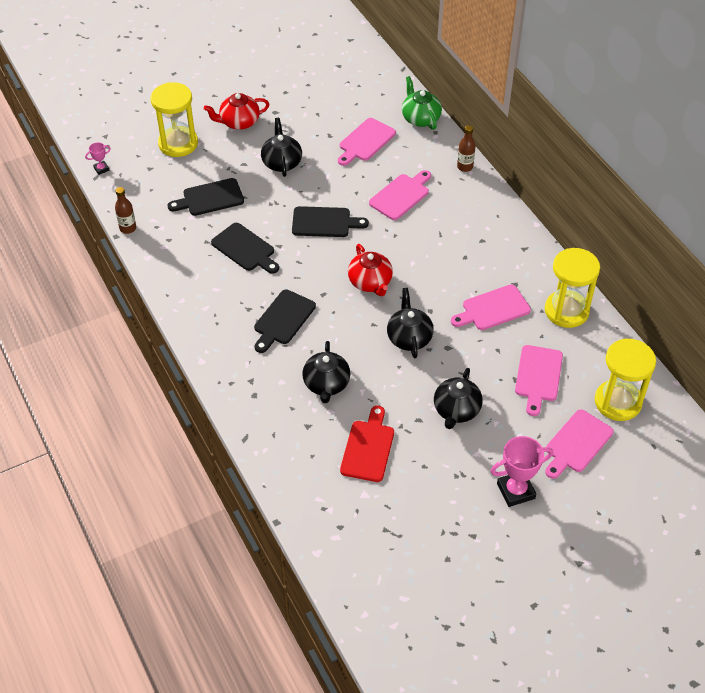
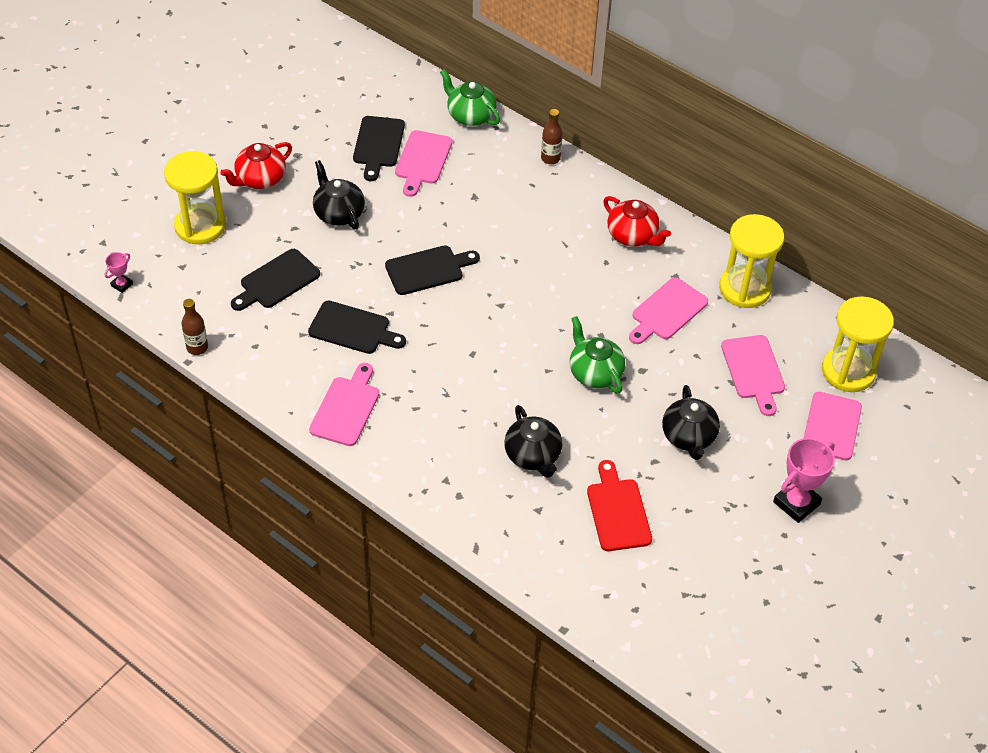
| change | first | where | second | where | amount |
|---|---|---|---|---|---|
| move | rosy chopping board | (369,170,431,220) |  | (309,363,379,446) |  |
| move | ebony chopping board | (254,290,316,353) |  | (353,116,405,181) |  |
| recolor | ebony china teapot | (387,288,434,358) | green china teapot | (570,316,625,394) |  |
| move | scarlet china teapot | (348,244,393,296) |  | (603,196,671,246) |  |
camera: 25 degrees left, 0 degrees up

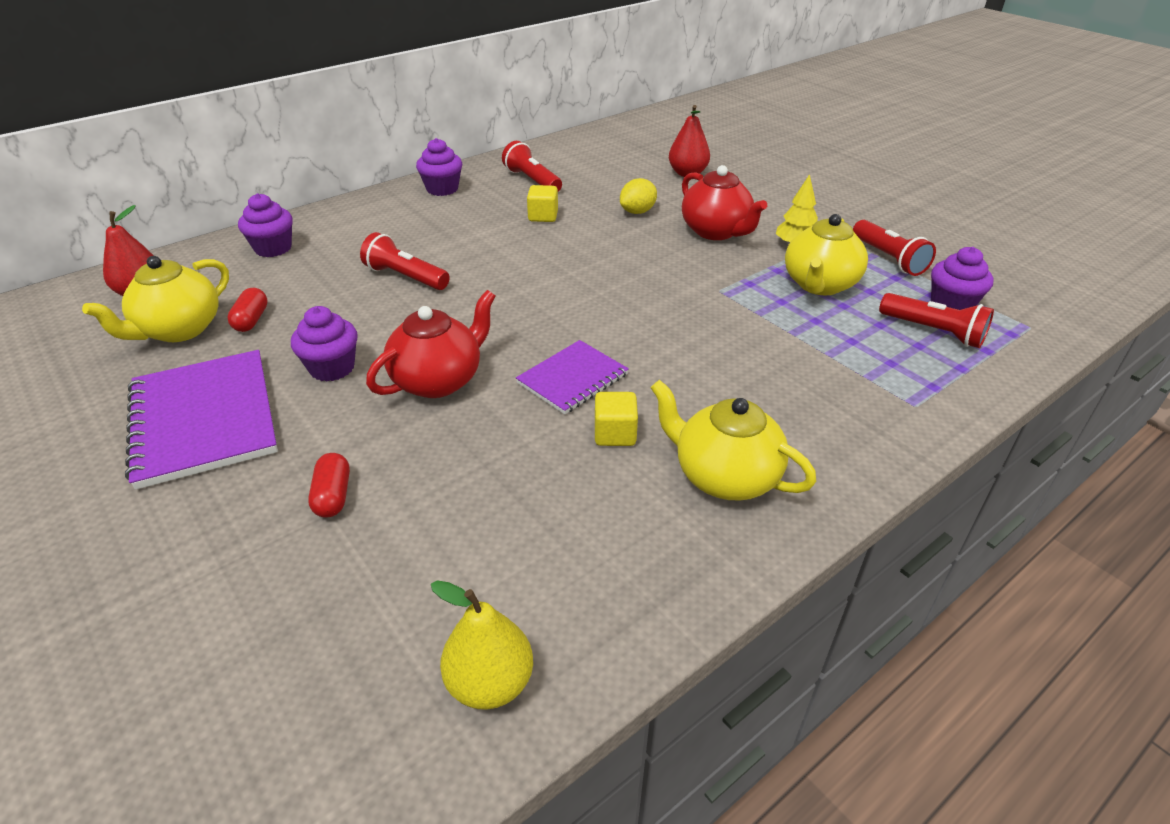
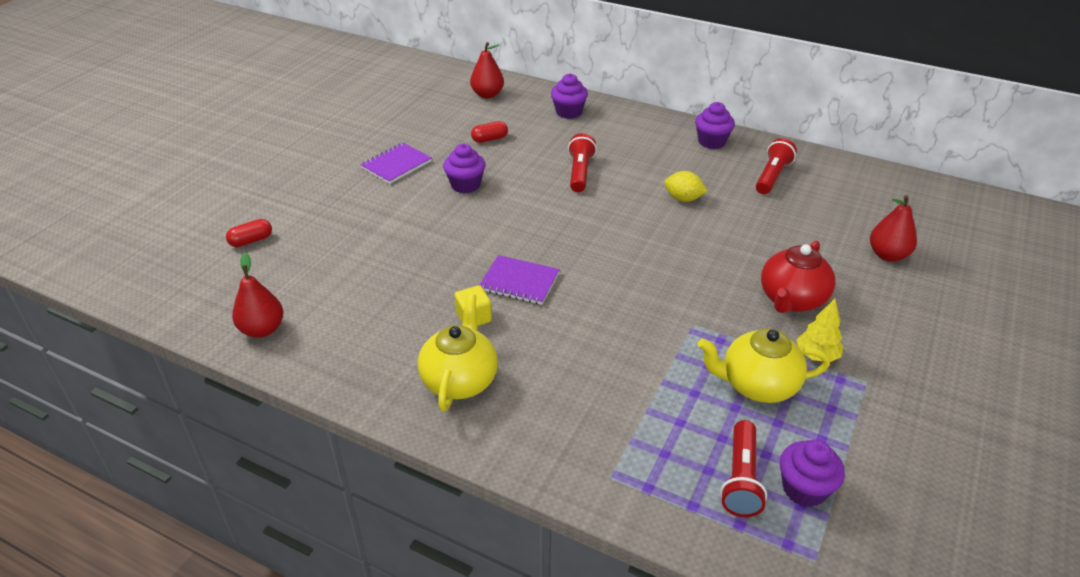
| change | first | where | second | where | amount |
|---|---|---|---|---|---|
| move | scarlet pill | (308,453,350,518) |  | (226,219,272,247) |  |
| recolor | golden pear fruit | (431,580,533,709) | scarlet pear fruit | (232,252,283,338) |  |
| resize | violet notepad | (125,350,278,490) |  | (360,143,432,184) | x0.59 |
| move | golden toy lemon | (620,178,657,214) |  | (664,171,707,202) |  |
| delete | golden china teapot | (82,256,229,342) |  |  |  |
| delete | scarlet china teapot | (366,290,496,398) |  |  |  |
| delete | golden solid cube | (527,185,558,222) |  |  |  |
| delete | scarlet torch | (853,220,936,276) |  |  |  |
camera: 65 degrees right, 0 degrees up

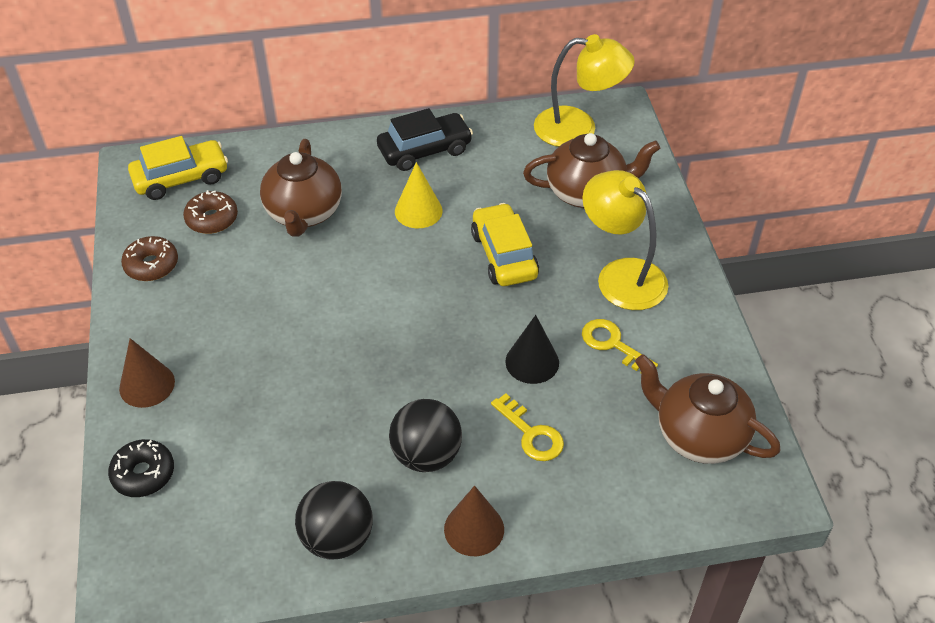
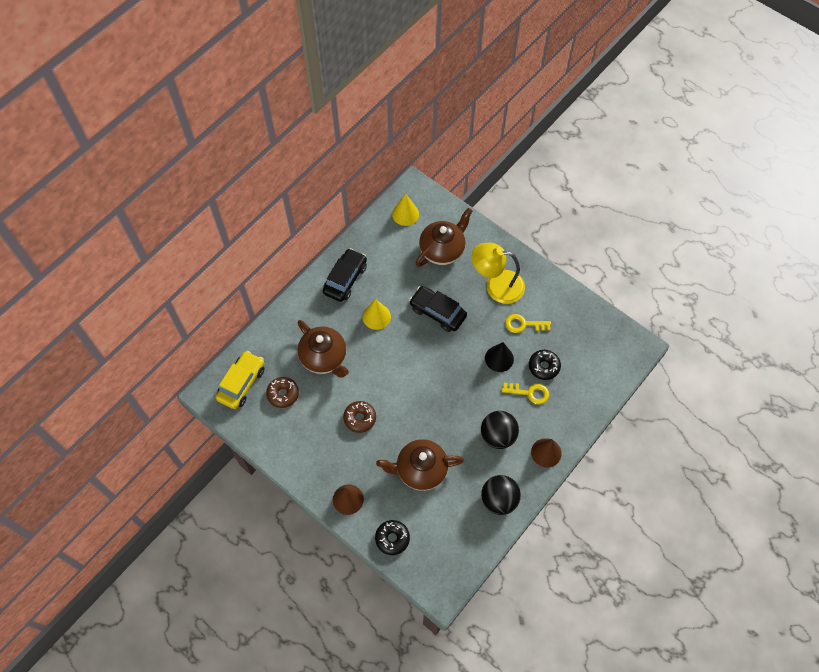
| change | first | where | second | where | amount |
|---|---|---|---|---|---|
| move | dark brown donut | (121,236,178,281) |  | (343,401,376,433) |  |
| move | dark brown china teapot | (635,354,781,464) |  | (376,439,464,491) |  |
| replace | golden desk lamp | (534,34,635,147) | golden cone | (392,193,419,226) |  |
| recolor | golden toy car | (471,203,539,286) | ebony toy car | (409,286,467,332) |  |
| insert |  |  | ebony donut | (529,350,561,380) |  |
camera: 40 degrees left, 15 degrees up

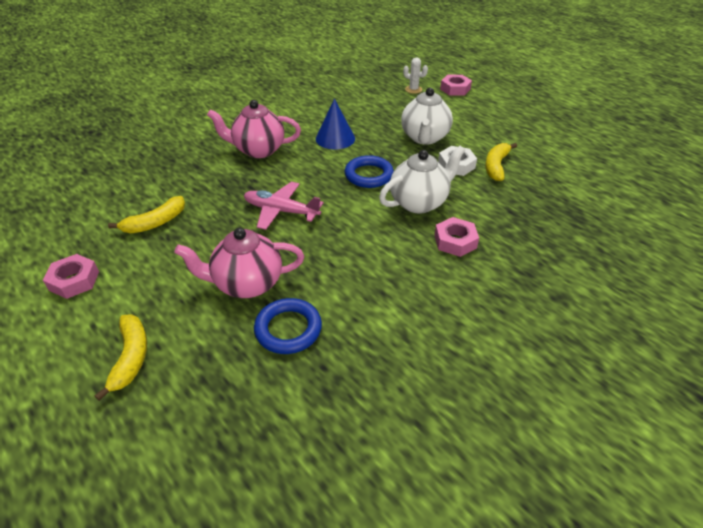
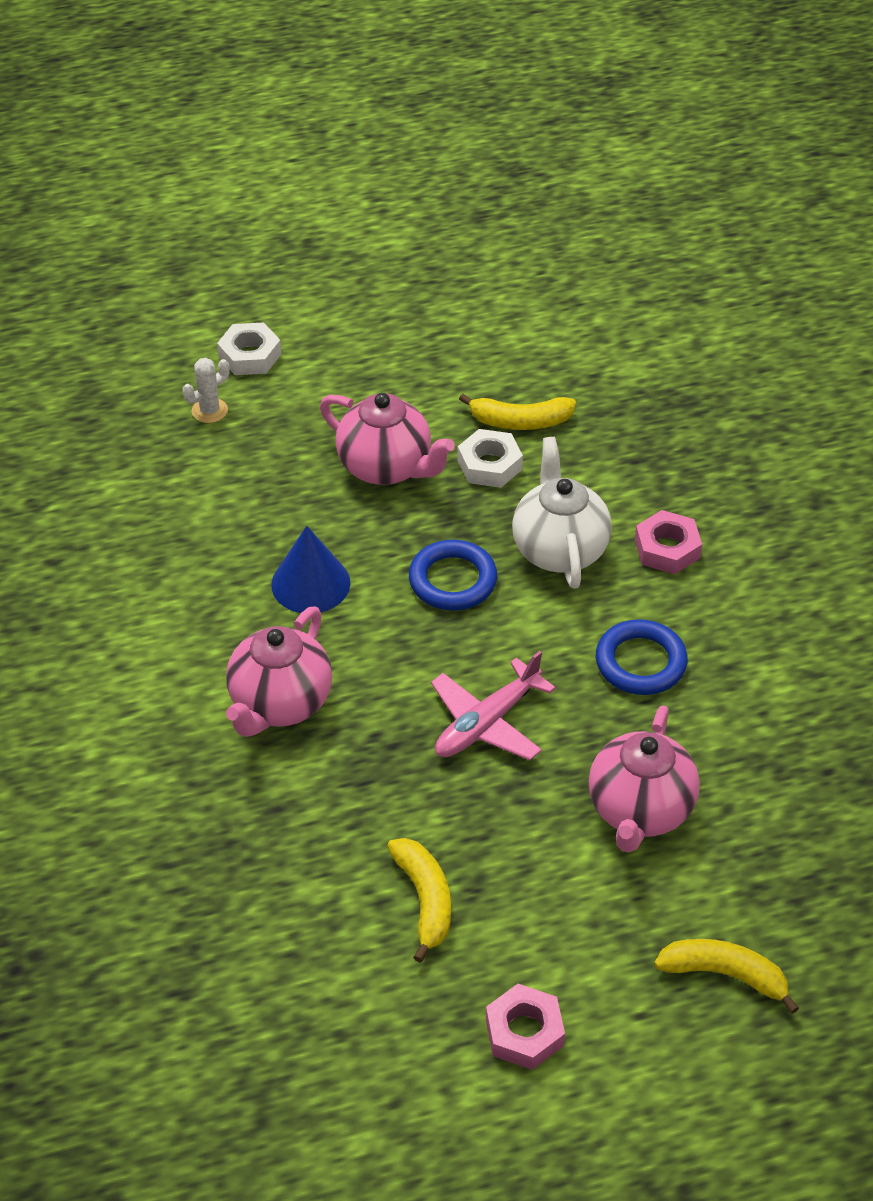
| change | first | where | second | where | amount |
|---|---|---|---|---|---|
| recolor | rosy nut | (440,75,472,96) | pure white nut | (217,323,281,375) |  |
| recolor | pure white china teapot | (401,88,453,145) | rosy china teapot | (320,393,455,485) |  |
| rotate | golden banana fruit | (485,143,517,181) |  | (459,394,576,430) | 45 degrees counterclockwise |
| move | cobalt ring | (254,298,322,354) |  | (596,619,688,695) |  |
camera: 65 degrees left, 5 degrees up

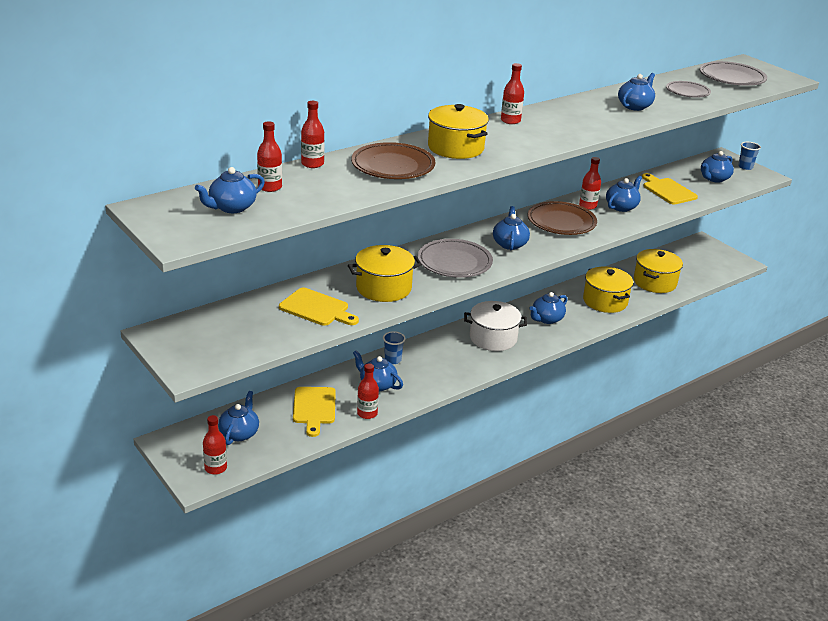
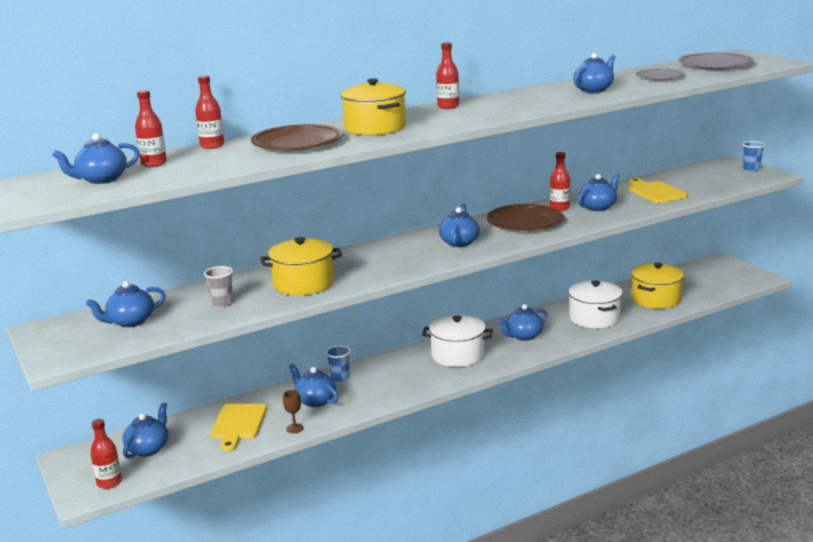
| change | first | where | second | where | amount |
|---|---|---|---|---|---|
| move | cobalt china teapot | (701,151,734,183) |  | (86,281,165,327) |  |
| replace | golden chopping board | (279,288,359,326) | ash-grey tumbler | (204,266,233,307) |  |
| replace | scarlet flask | (357,363,379,419) | dark brown chalice | (283,390,304,433) |  |
| recolor | golden stockpot | (583,267,633,313) | pure white stockpot | (568,280,623,328) |  |
| delete | ash-grey flat dish | (418,239,493,278) |  |  |  |
camera: 10 degrees right, 10 degrees down

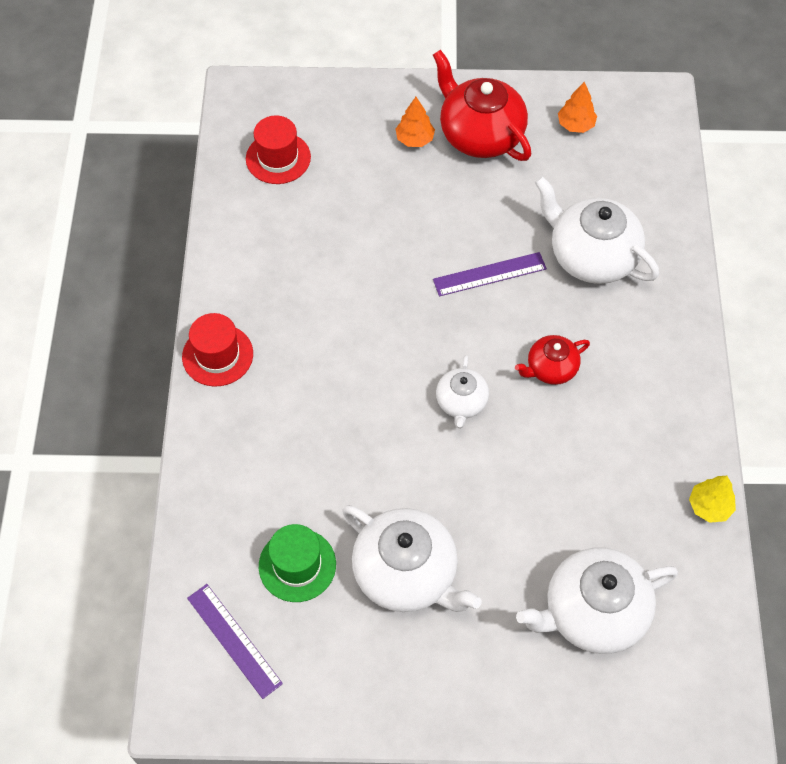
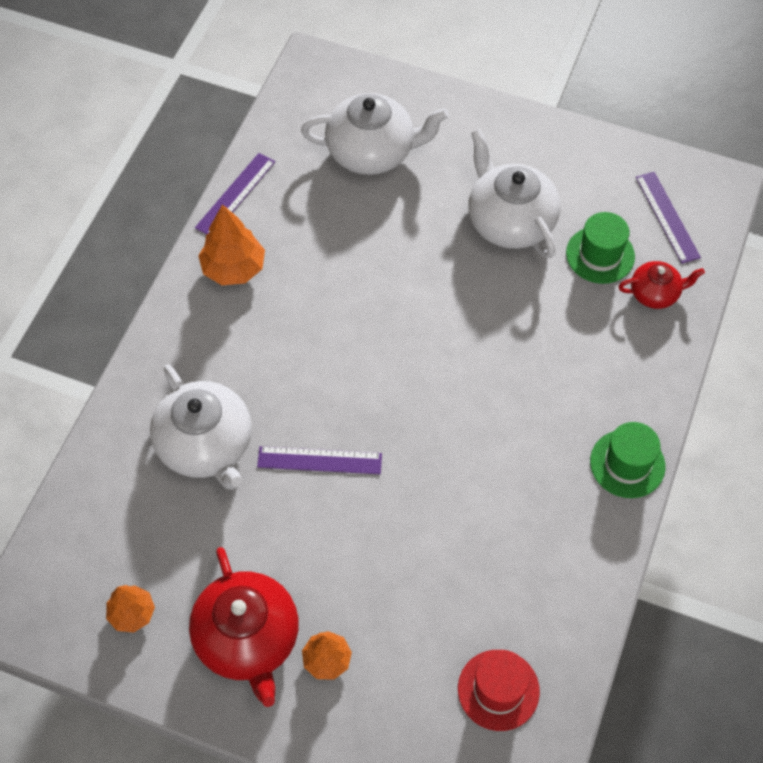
| change | first | where | second | where | amount |
|---|---|---|---|---|---|
| replace | golden tree | (689,476,736,523) | violet straightedge | (195,153,275,235) |  |
| insert |  |  | orange tree | (198,204,265,285) |  |
| recolor | scarlet top hat | (182,313,253,387) | green top hat | (590,422,665,498) |  |
| move | scarlet china teapot | (515,335,590,385) |  | (619,261,705,309) |  |
| delete | pure white china teapot | (436,355,489,428) |  |  |  |
camera: 160 degrees left, 0 degrees up

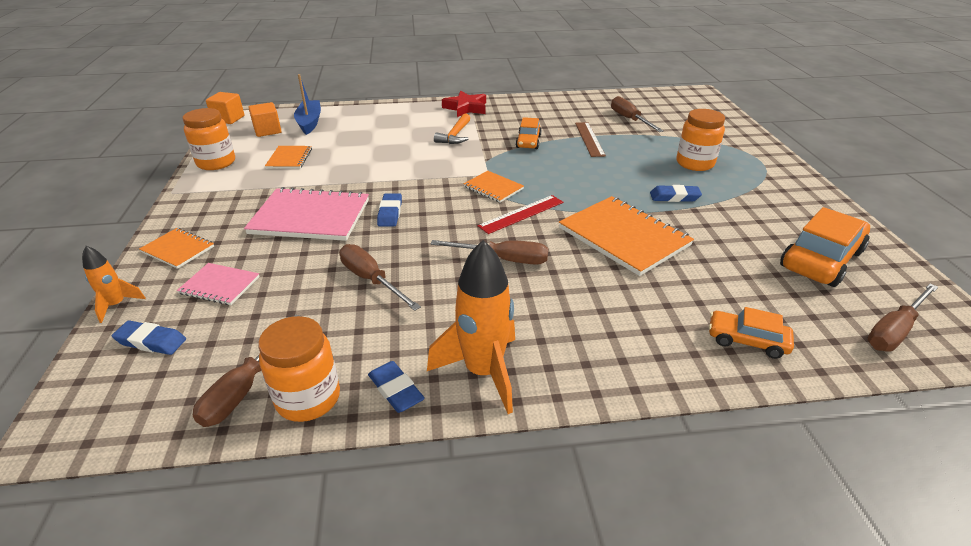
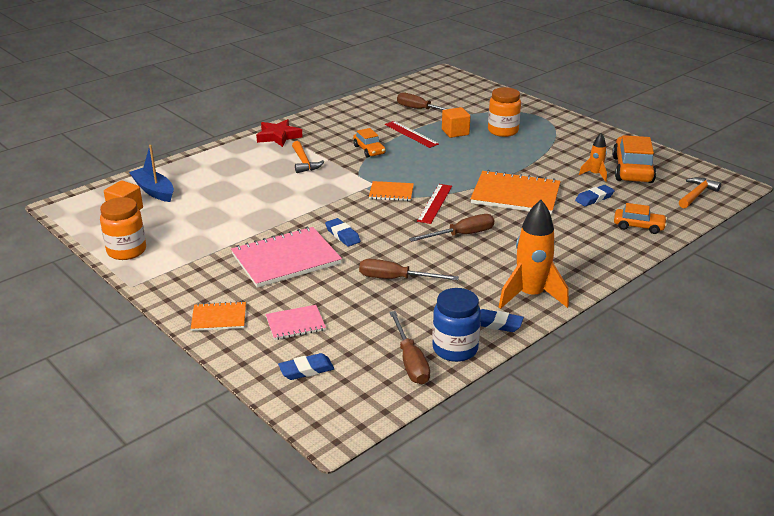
| change | first | where | second | where | amount |
|---|---|---|---|---|---|
| recolor | dark brown straightedge | (575,122,606,157) | scarlet straightedge | (385,121,439,148) |  |
| recolor | orange jam jar | (258,316,340,422) | cobalt jam jar | (432,288,481,362) |  |
| move | orange solid cube | (206,92,245,124) |  | (442,107,470,138) |  |
| move | cobalt eraser | (650,185,702,202) |  | (575,185,615,206) |  |
| move | orange rocket | (82,246,146,323) |  | (579,133,607,182) |  |
| rotate | orange toy car | (709,307,794,359) |  | (614,203,667,234) | 150 degrees counterclockwise |
| replace | dark brown hand screwdriver | (867,283,938,352) | orange carpenter's hammer | (679,177,721,208) |  |
| delete | orange notepad | (265,146,312,169) |  |  |  |
camera: 35 degrees left, 5 degrees down

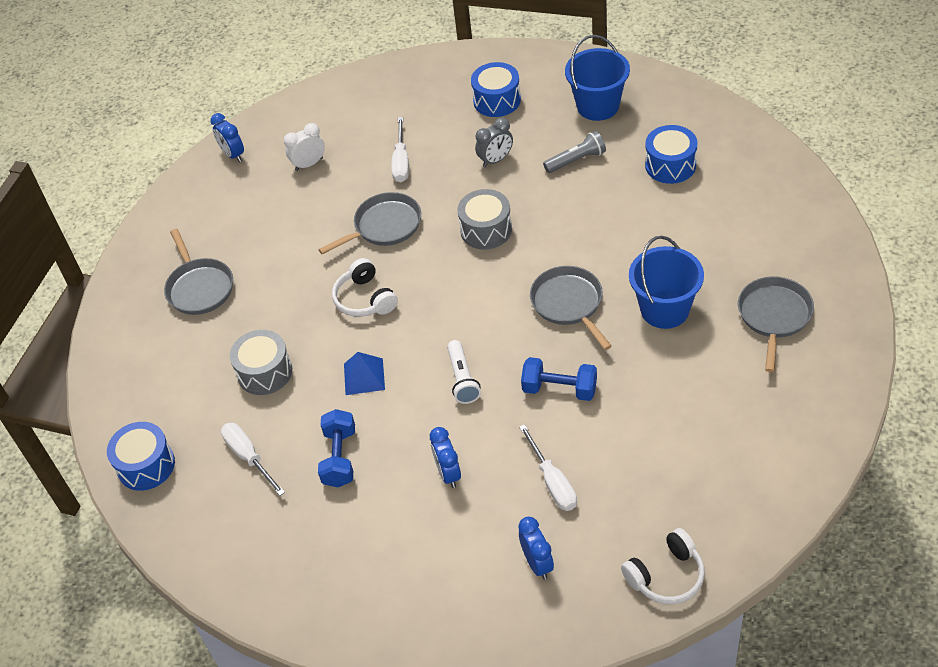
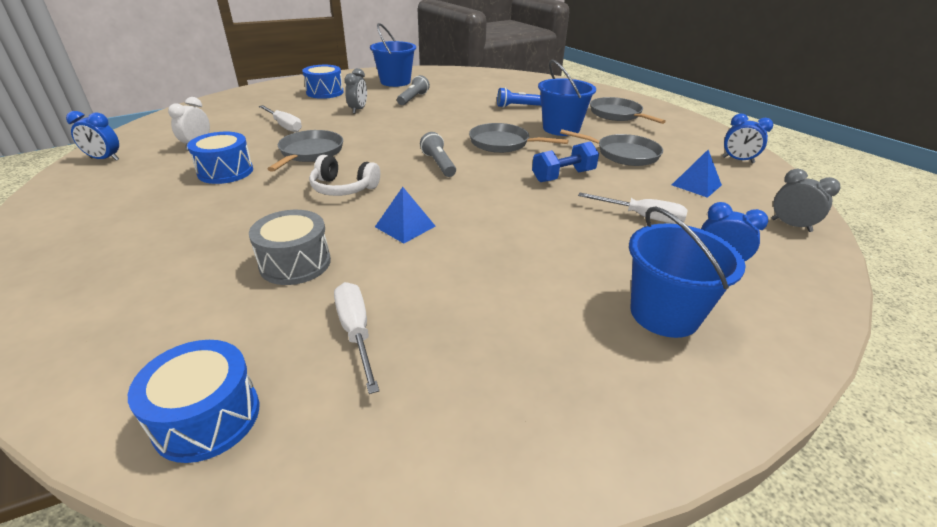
| change | first | where | second | where | amount |
|---|---|---|---|---|---|
| move | cobalt snare drum | (645,125,697,184) |  | (187,132,253,184) |  |
| rotate | pure white hand screwdriver | (221,423,285,496) |  | (334,282,379,394) | 60 degrees clockwise |
| insert |  |  | ash-grey torch | (420,132,456,177) |  |
| insert |  |  | cobalt torch | (497,87,542,108) |  |
| move | ash-grey frying pan | (164,229,233,315) |  | (560,129,663,166) |  |
| insert |  |  | cobalt sand bucket | (629,206,746,338) |  |
| insert |  |  | cobalt pyramid shape | (672,150,722,198) |  |
| move | cobalt clock | (430,427,461,488) |  | (723,113,773,163) |  |
| replace | pure white headset | (621,528,705,604) | ash-grey clock | (772,169,840,232) |  |
| delete | cobalt free weight | (318,409,355,487) |  |  |  |
| delete | pure white torch | (447,340,481,404) |  |  |  |
| delete | ash-grey snare drum | (457,189,512,250) |  |  |  |
camera: 50 degrees left, 15 degrees down

